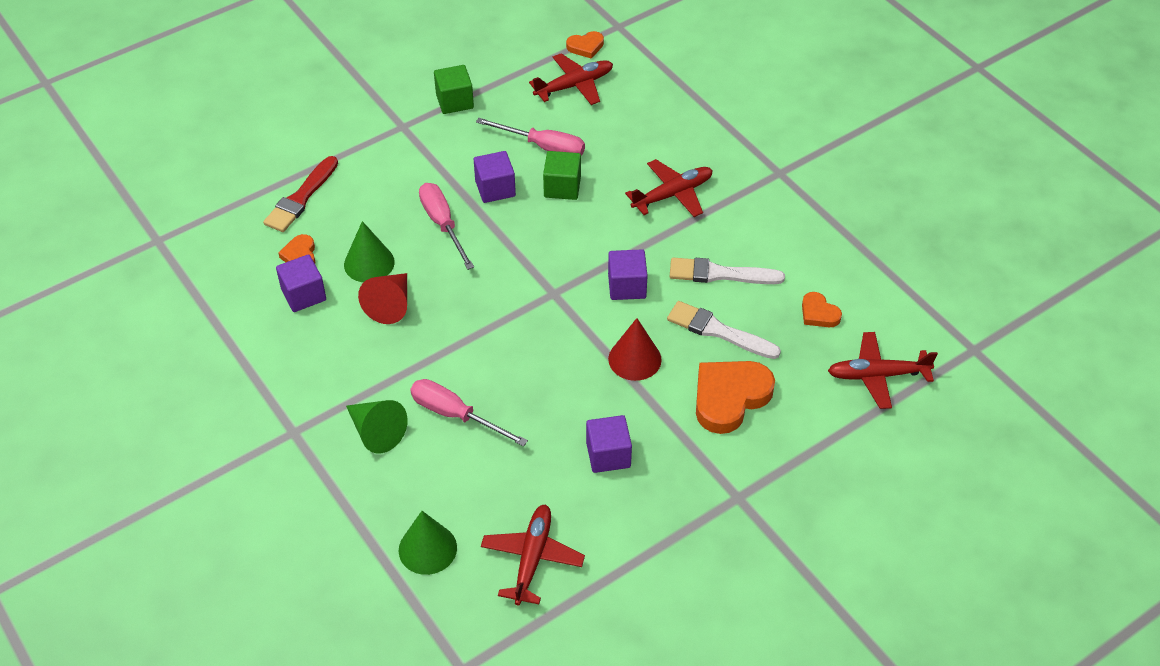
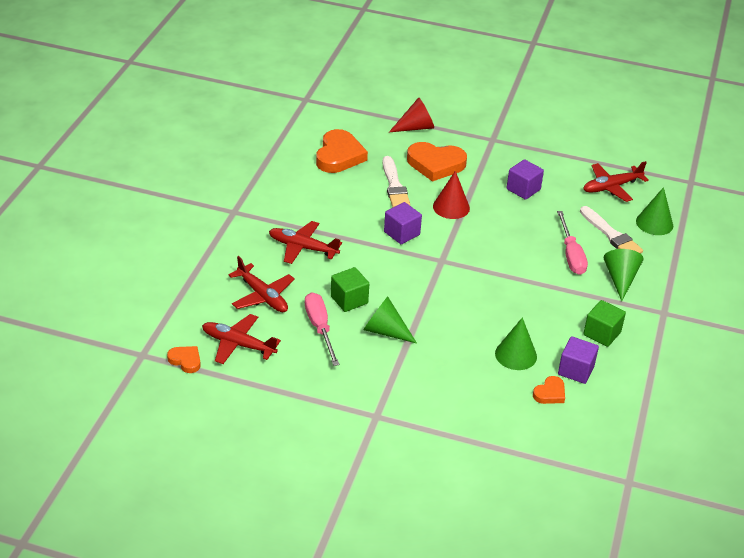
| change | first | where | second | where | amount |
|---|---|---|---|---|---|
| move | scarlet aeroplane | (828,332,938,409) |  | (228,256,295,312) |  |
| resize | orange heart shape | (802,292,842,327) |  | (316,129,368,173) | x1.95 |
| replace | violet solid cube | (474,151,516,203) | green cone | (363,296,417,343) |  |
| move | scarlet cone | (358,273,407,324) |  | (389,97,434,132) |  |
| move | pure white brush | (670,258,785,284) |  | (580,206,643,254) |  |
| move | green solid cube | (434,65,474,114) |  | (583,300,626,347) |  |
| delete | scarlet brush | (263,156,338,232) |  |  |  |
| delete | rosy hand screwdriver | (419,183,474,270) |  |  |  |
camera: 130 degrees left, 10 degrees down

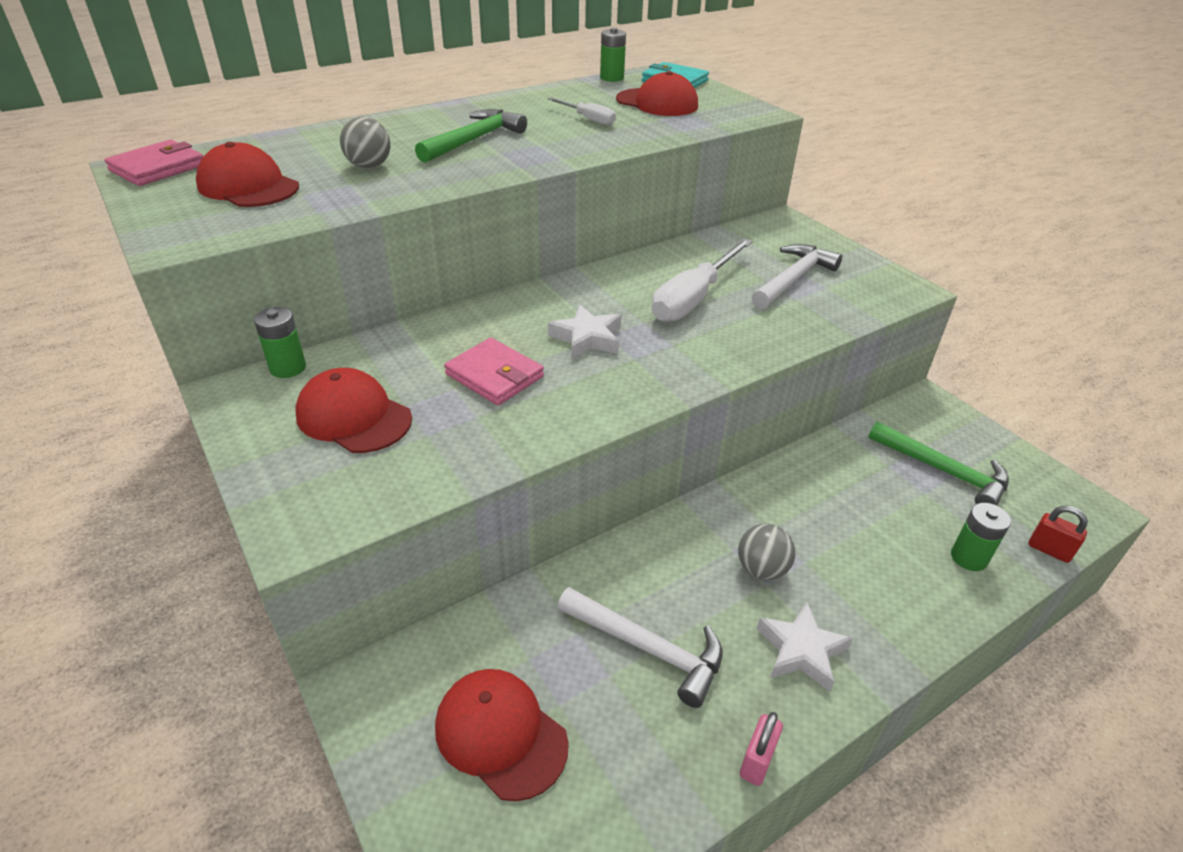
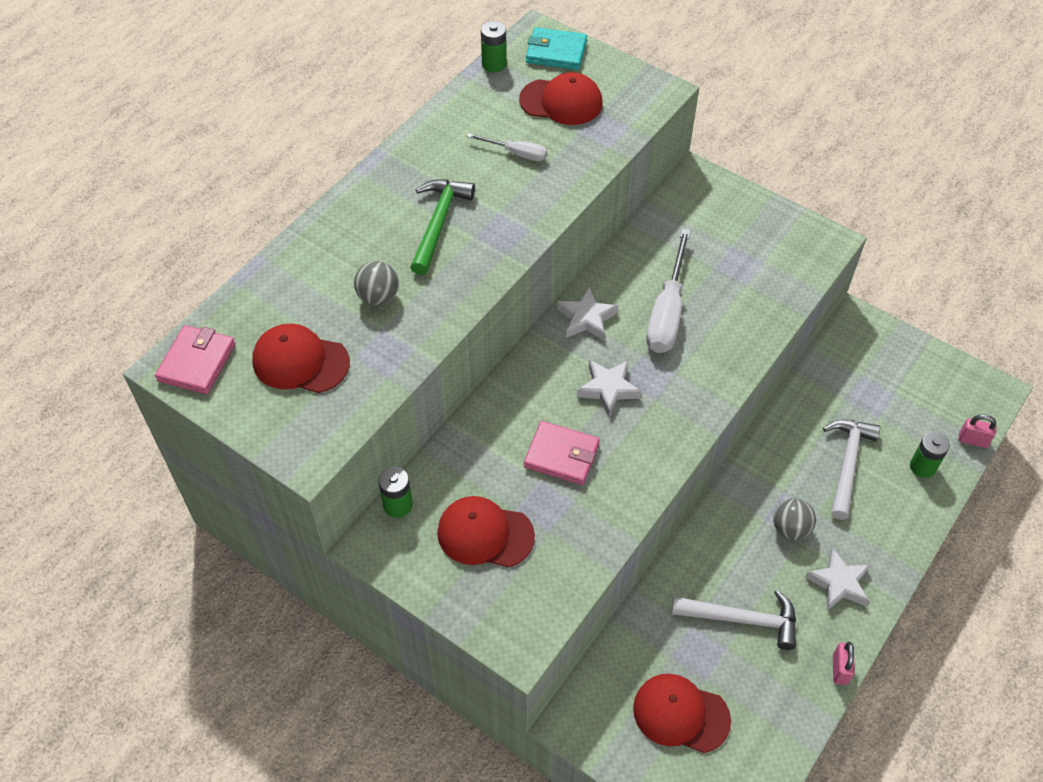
| change | first | where | second | where | amount |
|---|---|---|---|---|---|
| insert |  |  | pure white star | (557,287,618,341) |  |
| move | pure white carpenter's hammer | (752,244,842,309) |  | (823,419,881,520) |  |
| recolor | scarlet small lock | (1029,506,1088,563) | rosy small lock | (958,414,996,448) |  |
| delete | green carpenter's hammer | (868,422,1009,506) |  |  |  |
camera: 20 degrees left, 15 degrees up

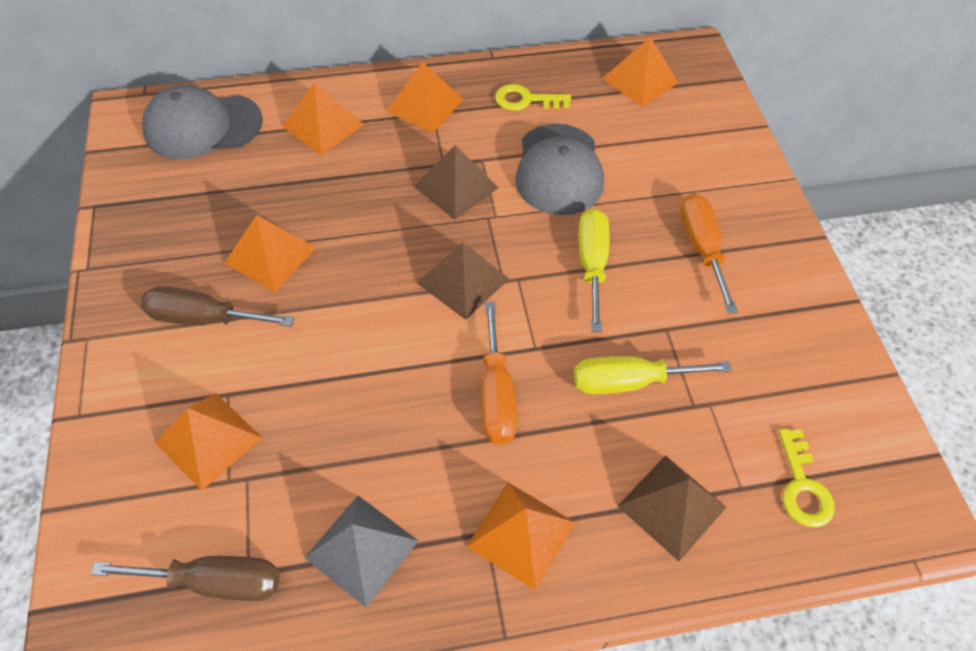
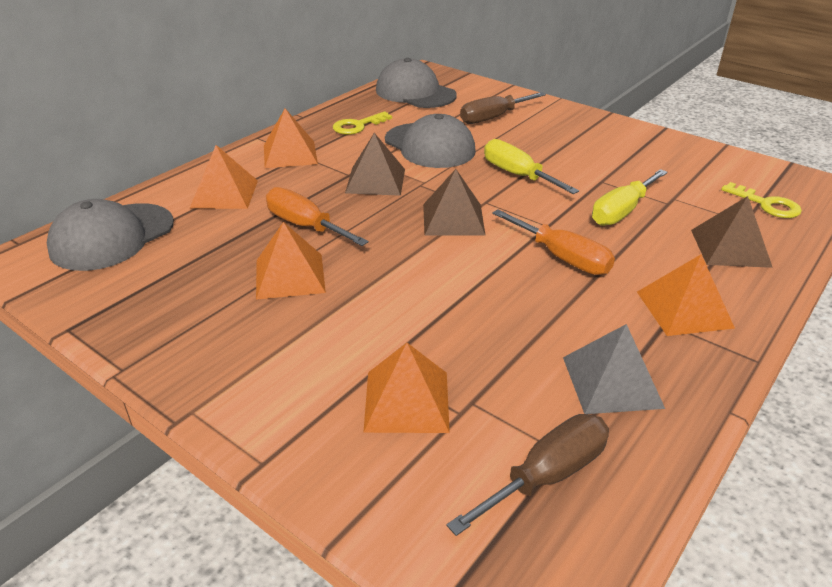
| change | first | where | second | where | amount |
|---|---|---|---|---|---|
| move | orange hand screwdriver | (680,193,738,313) |  | (266,187,369,246) |  |
| replace | orange pyramid shape | (602,37,679,107) | ash-grey baseball cap | (376,58,457,108) |  |
| move | dark brown hand screwdriver | (141,286,294,326) |  | (460,92,546,124) |  |
camera: 40 degrees left, 20 degrees down

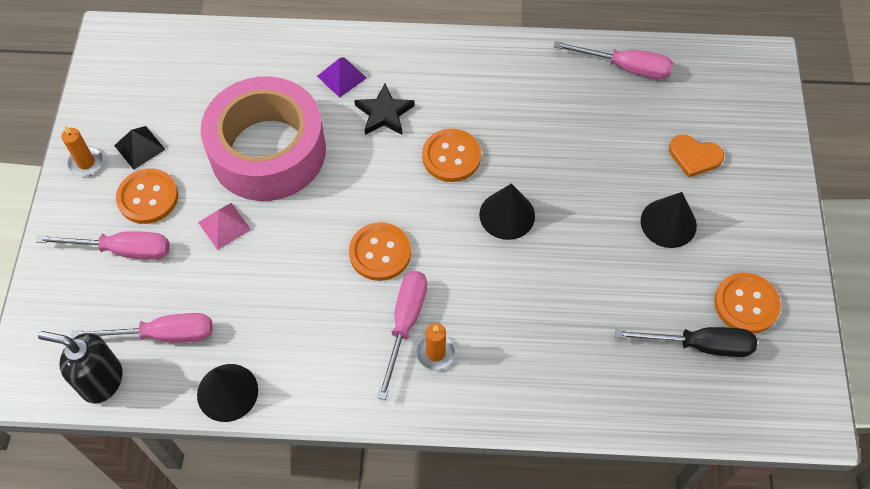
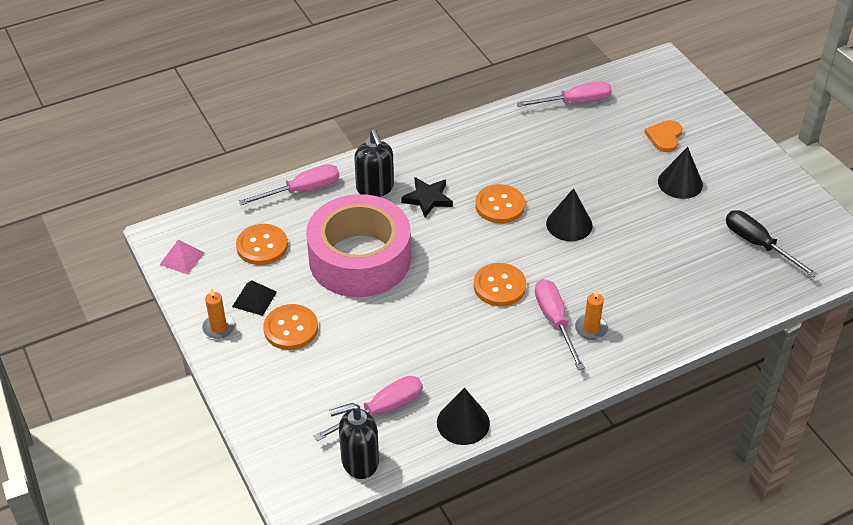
| change | first | where | second | where | amount |
|---|---|---|---|---|---|
| move | rosy pyramid shape | (198,203,251,250) |  | (160,240,205,275) |  |
| move | orange shirt button | (714,273,781,334) |  | (236,224,288,265) |  |
| move | rosy hand screwdriver | (36,231,170,260) |  | (239,164,339,205) |  |
| replace | violet pyramid shape | (317,57,366,98) | ebony soap pump | (354,129,394,197) |  |
| rotate | orange heart shape | (669,134,724,178) |  | (644,120,682,152) | 120 degrees clockwise |
| rotate | ebony hand screwdriver | (615,327,757,357) |  | (726,210,818,278) | 105 degrees counterclockwise |
camera: 30 degrees left, 15 degrees down

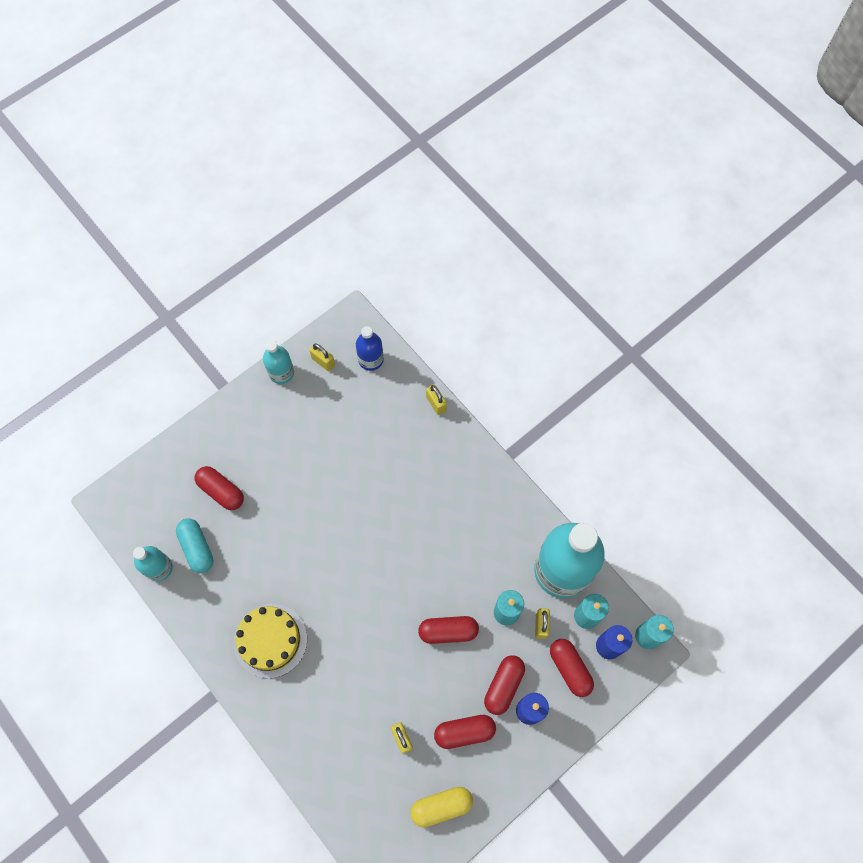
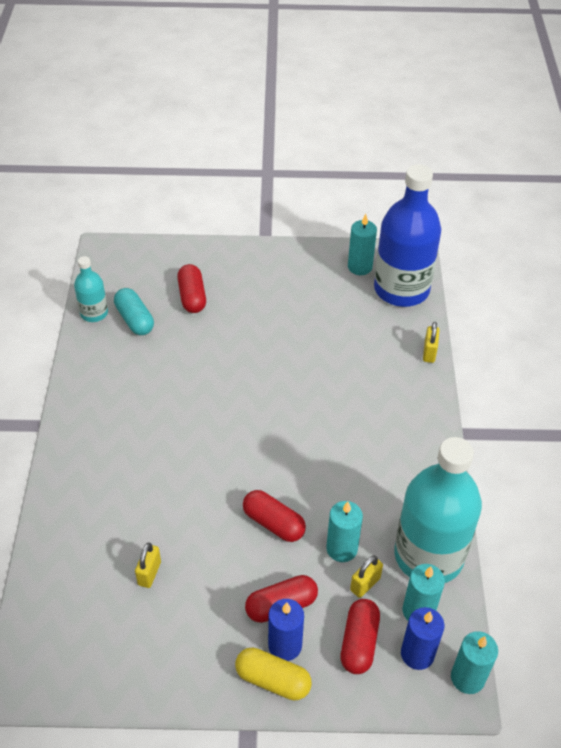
| change | first | where | second | where | amount |
|---|---|---|---|---|---|
| rotate | aqua pill | (176,519,214,573) |  | (114,288,154,335) | 45 degrees counterclockwise |
| move | golden pill | (411,787,473,828) |  | (235,648,312,700) |  |
| replace | golden small lock | (309,343,335,371) | aqua wax candle | (348,214,377,275) |  |
| resize | cobalt flask | (356,326,384,371) |  | (374,164,441,307) | x2.07 |
| delete | golden cake | (234,604,307,678) |  |  |  |
| delete | aqua flask | (263,340,294,384) |  |  |  |
| delete | scarlet pill | (434,715,496,749) |  |  |  |
camera: 40 degrees right, 20 degrees down

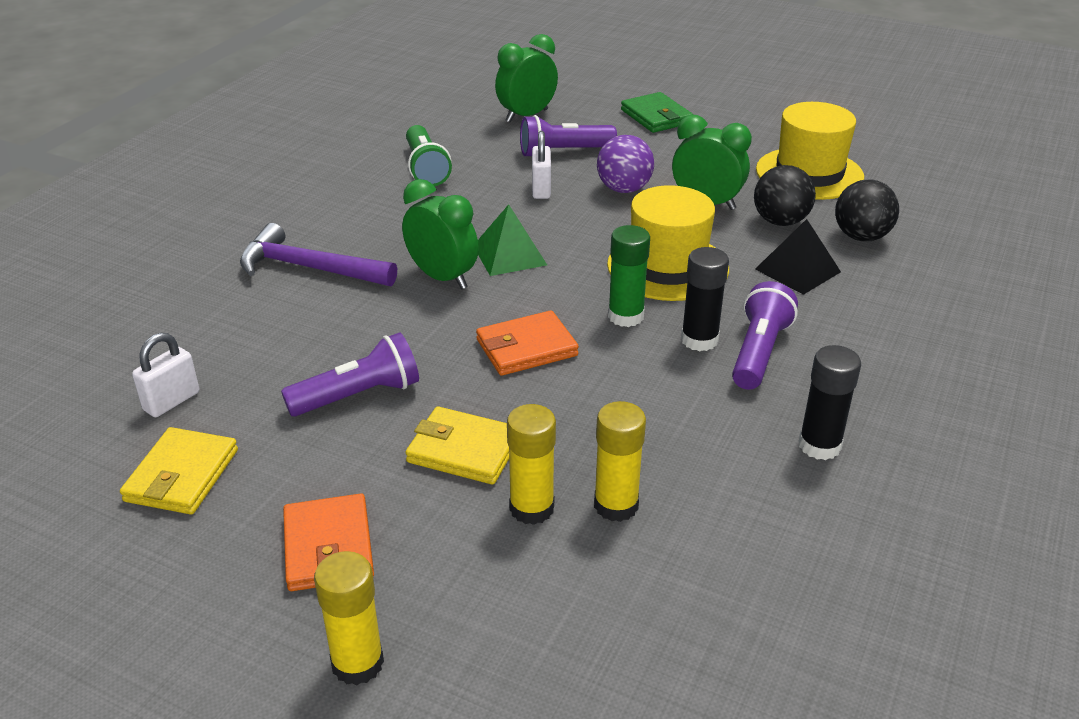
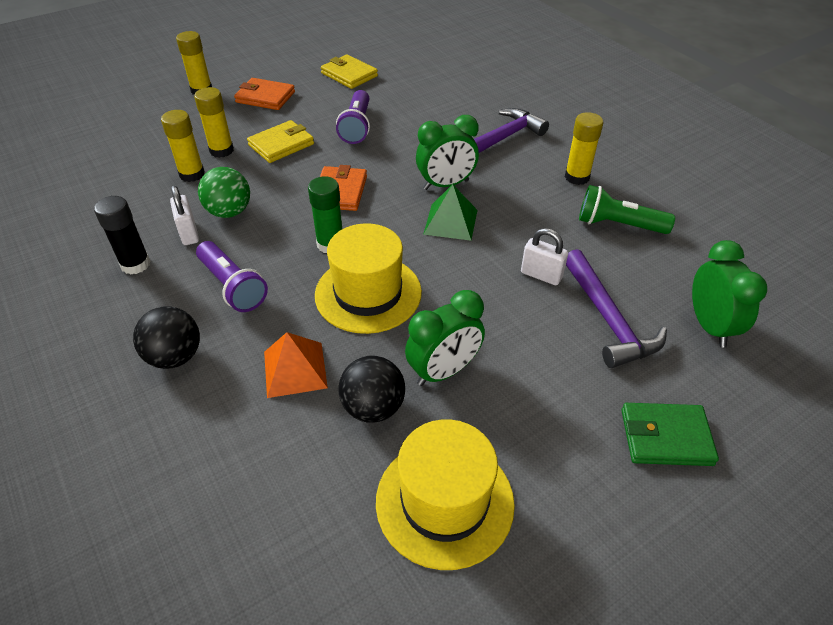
| change | first | where | second | where | amount |
|---|---|---|---|---|---|
| move | ebony ball | (835,180,899,241) |  | (133,306,200,369) |  |
| move | pure white small lock | (132,333,199,417) |  | (170,186,199,245) |  |
| insert |  |  | green ball | (198,167,250,218) |  |
| recolor | ebony pyramid shape | (755,219,841,295) | orange pyramid shape | (264,332,328,398) |  |
| insert |  |  | golden glue | (565,112,603,185) |  |
| replace | violet torch | (520,115,617,156) | violet carpenter's hammer | (566,249,667,368) |  |
| delete | violet ball | (597,135,654,193) |  |  |  |
| delete | ebony glue | (681,247,729,351) |  |  |  |
camera: 120 degrees right, 10 degrees up

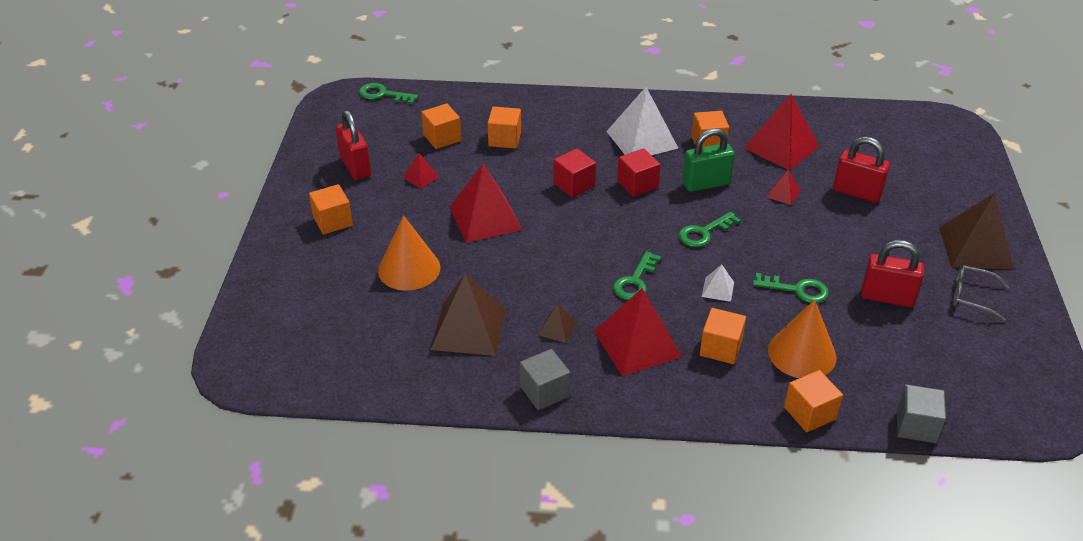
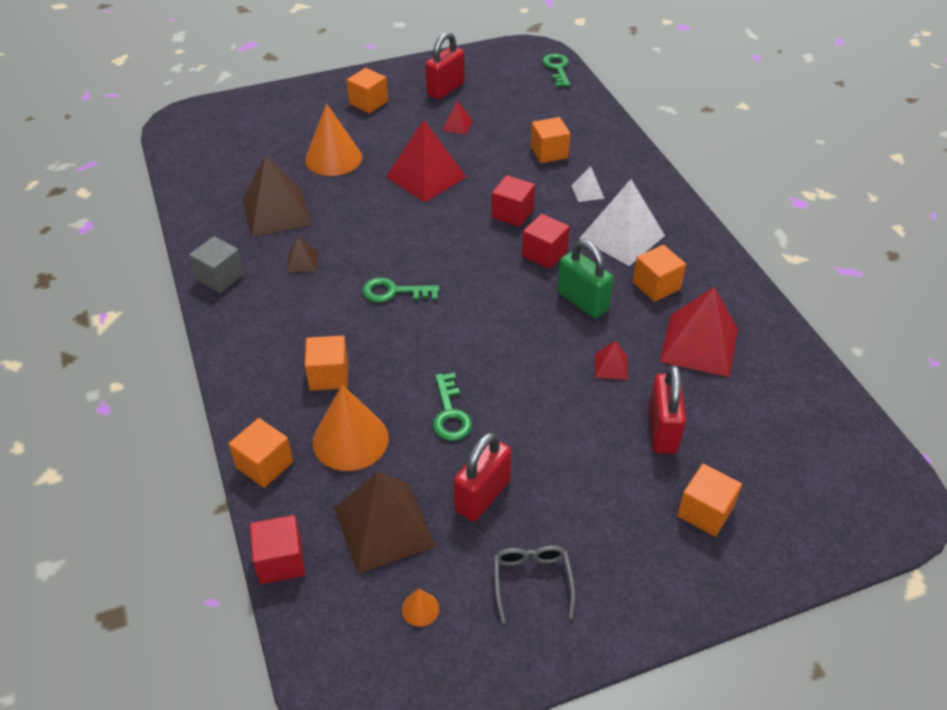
| change | first | where | second | where | amount |
|---|---|---|---|---|---|
| recolor | ash-grey solid cube | (897,384,946,443) | scarlet solid cube | (250,515,305,584) |  |
| move | dark brown pyramid shape | (939,193,1014,270) |  | (334,472,436,574) |  |
| insert |  |  | orange cone | (402,589,439,627) |  |
| rotate | scarlet small lock | (861,240,924,307) |  | (454,432,512,521) | 45 degrees clockwise |
| move | pure white pyramid shape | (702,265,734,302) |  | (571,166,605,202) |  |
| move | orange solid cube | (421,103,461,149) |  | (677,464,742,537) |  |
| delete | scarlet pyramid shape | (594,288,682,376) |  |  |  |
| delete | green key | (678,212,741,247) |  |  |  |
camera: 65 degrees right, 5 degrees up

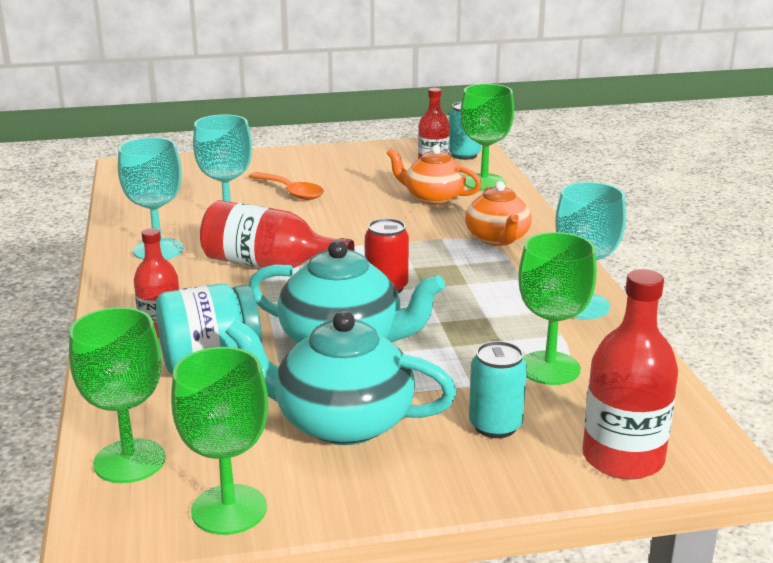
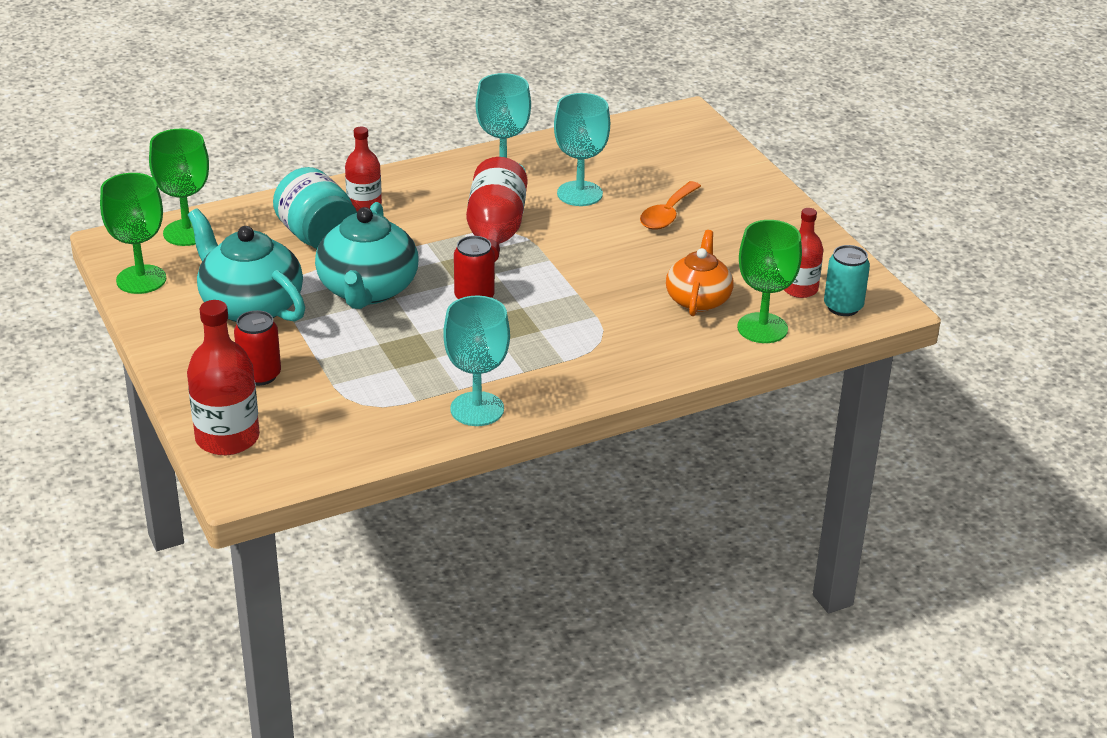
| change | first | where | second | where | amount |
|---|---|---|---|---|---|
| rotate | aqua china teapot | (225,310,457,445) |  | (188,209,305,322) | 45 degrees counterclockwise |
| recolor | aqua can | (469,341,527,438) | scarlet can | (234,310,281,386) |  |
| delete | orange china teapot | (465,181,532,246) |  |  |  |
| delete | green chalice | (518,232,597,385) |  |  |  |
camera: 75 degrees right, 10 degrees up

